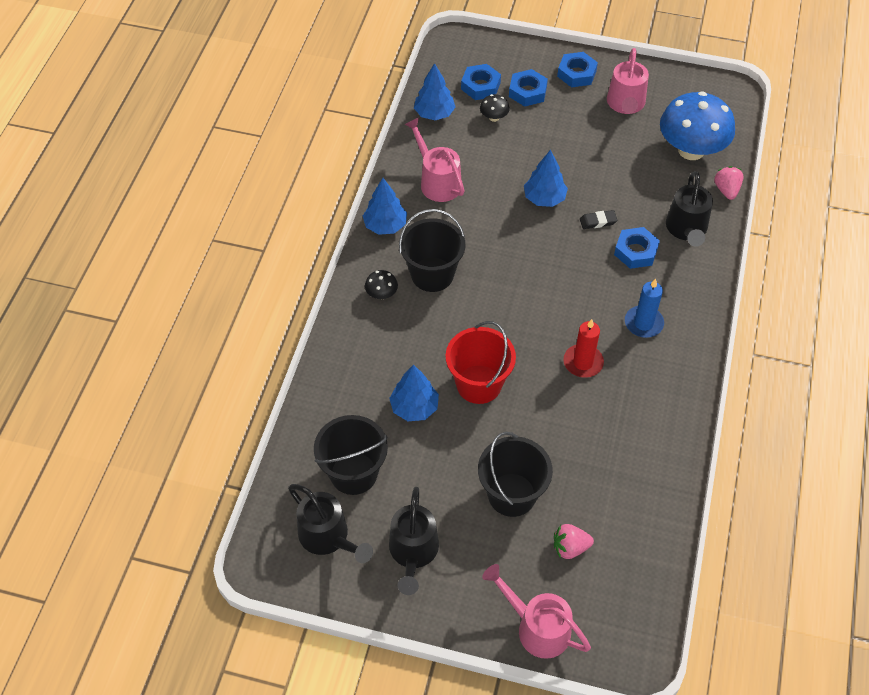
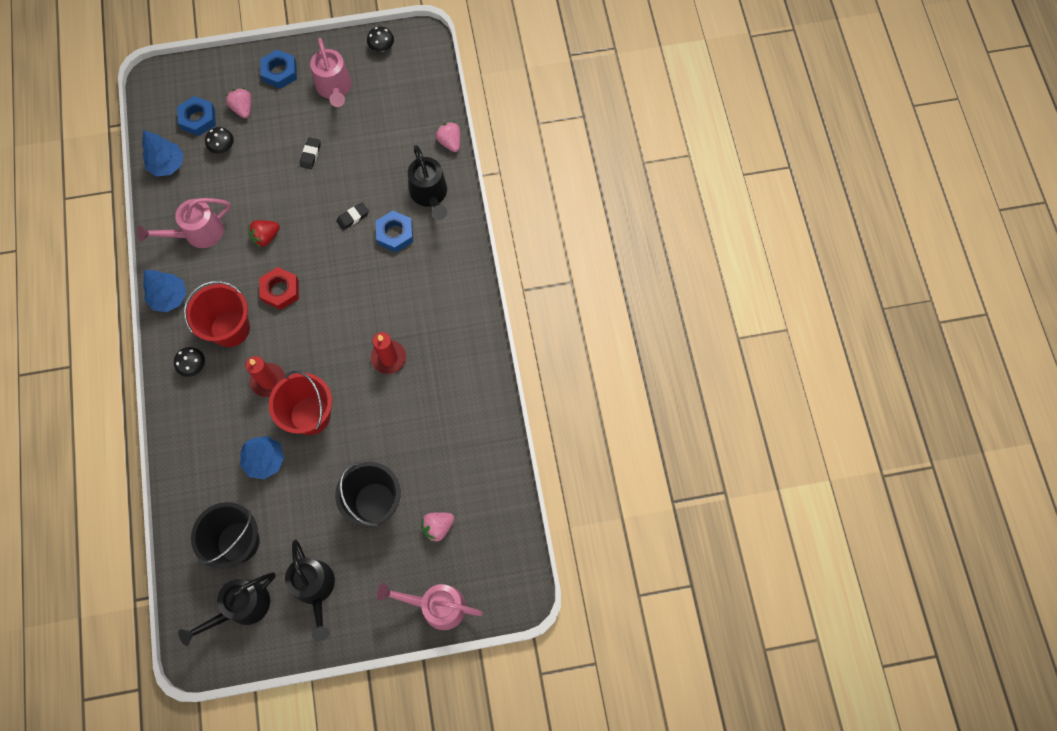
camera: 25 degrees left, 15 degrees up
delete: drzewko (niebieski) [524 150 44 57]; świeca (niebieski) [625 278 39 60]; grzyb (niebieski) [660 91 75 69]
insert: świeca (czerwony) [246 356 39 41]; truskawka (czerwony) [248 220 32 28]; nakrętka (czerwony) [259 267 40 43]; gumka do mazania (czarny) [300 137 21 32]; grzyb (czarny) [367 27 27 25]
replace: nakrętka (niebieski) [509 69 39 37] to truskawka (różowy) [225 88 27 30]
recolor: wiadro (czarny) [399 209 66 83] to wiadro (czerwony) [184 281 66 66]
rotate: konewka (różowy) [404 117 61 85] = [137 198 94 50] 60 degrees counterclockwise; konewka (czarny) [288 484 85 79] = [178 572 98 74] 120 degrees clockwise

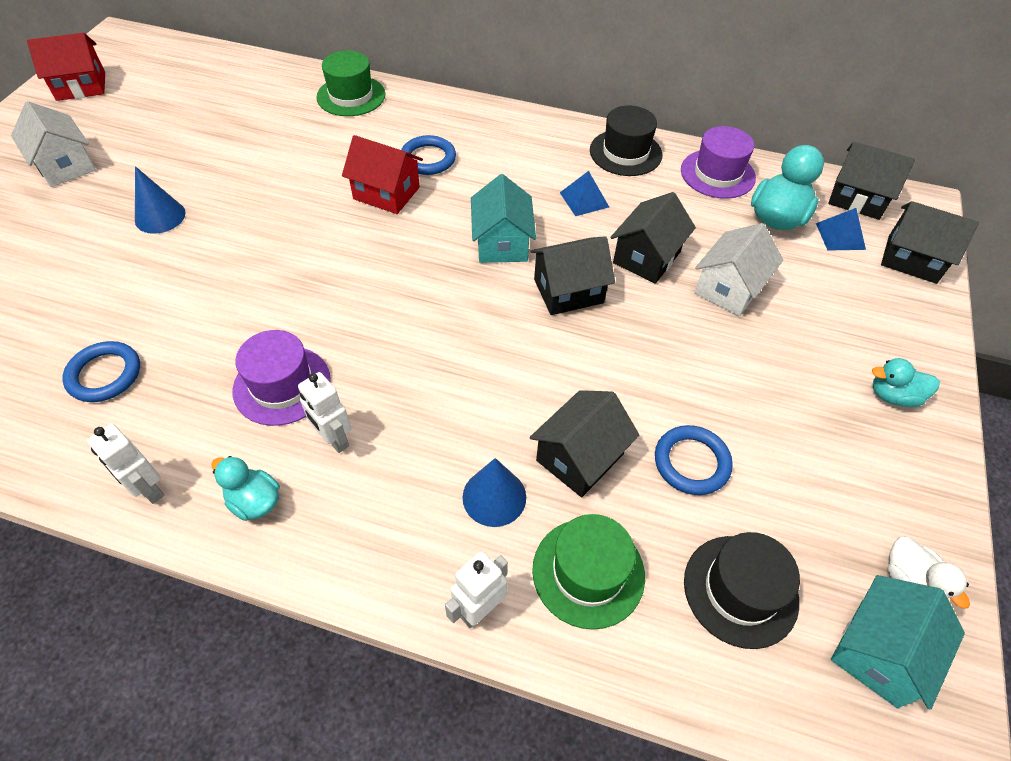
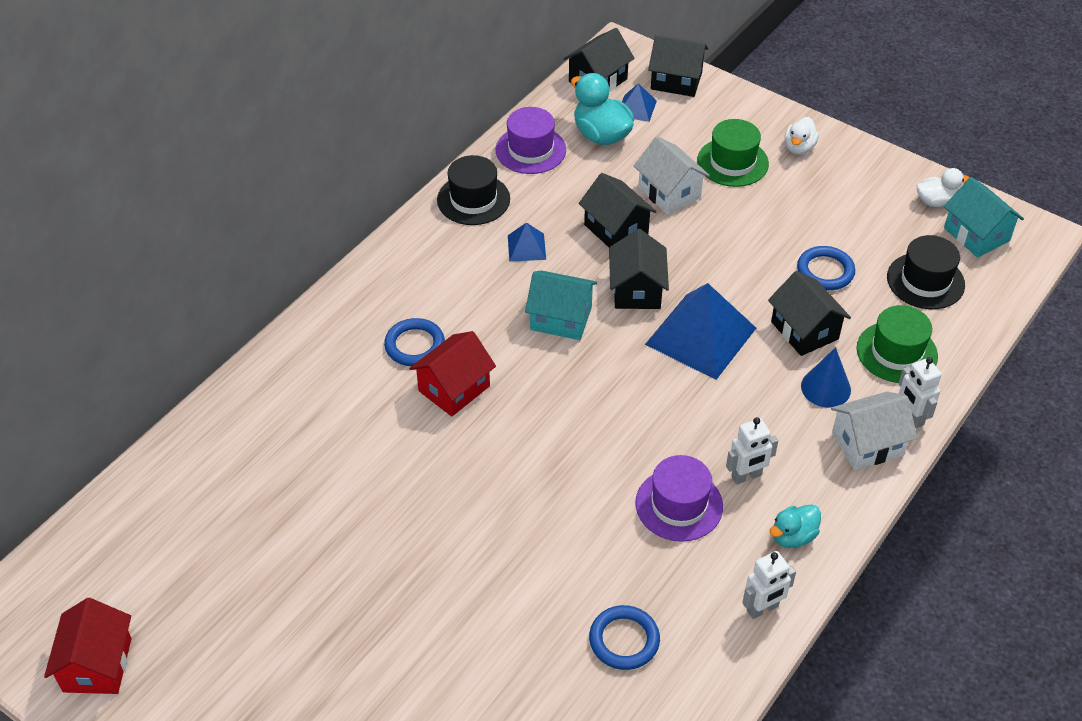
camera: 70 degrees left, 5 degrees down
delete: stożek (niebieski) [135 166 51 68]
insert: piramida (niebieski) [645 283 111 97]
move: kapelusz (zielony) [316 51 69 65] to [697 119 72 68]; domek (biały) [11 101 85 86] to [831 392 86 78]
recolor: kaczka (turkusowy) [872 358 68 49] to kaczka (biały) [785 117 34 38]
rotate: domek (czarny) [881 201 98 83] = [648 35 60 62] 60 degrees clockwise

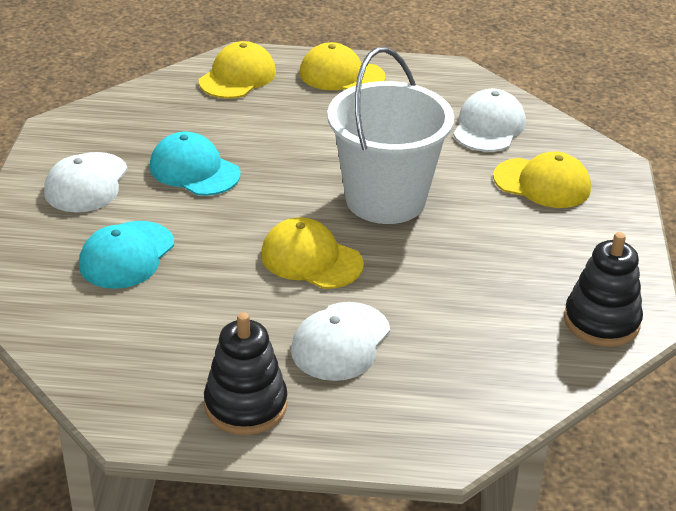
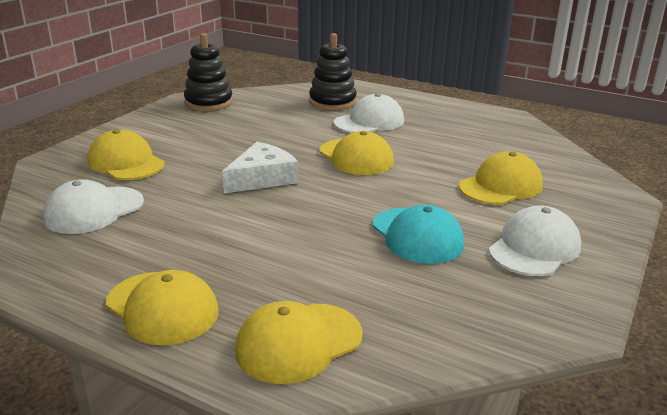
camera: 155 degrees left, 10 degrees down
move: zabawka nakładanka (czarny) [204 312 83 123] to [309 33 48 77]
replace: wiadro (biały) [327 47 127 177] to ser (biały) [222 142 76 51]
recolor: czapka (turkusowy) [79 221 95 68] to czapka (żółty) [459 152 84 53]

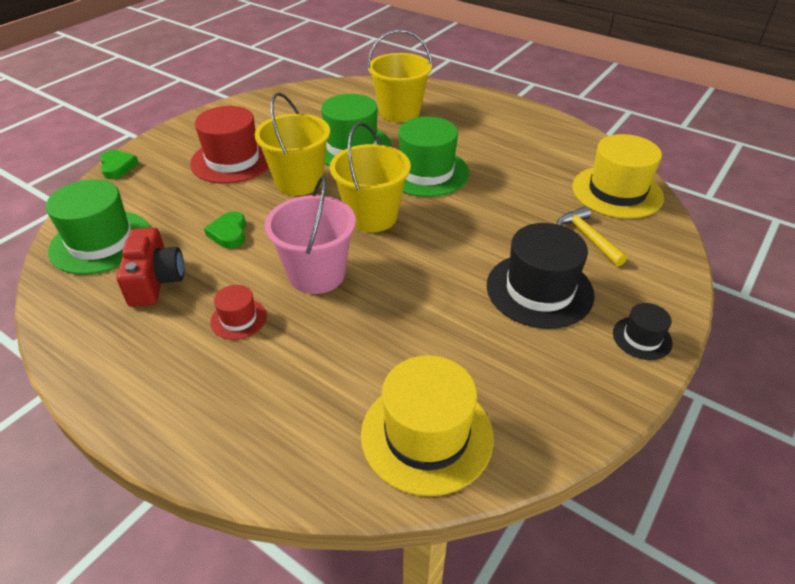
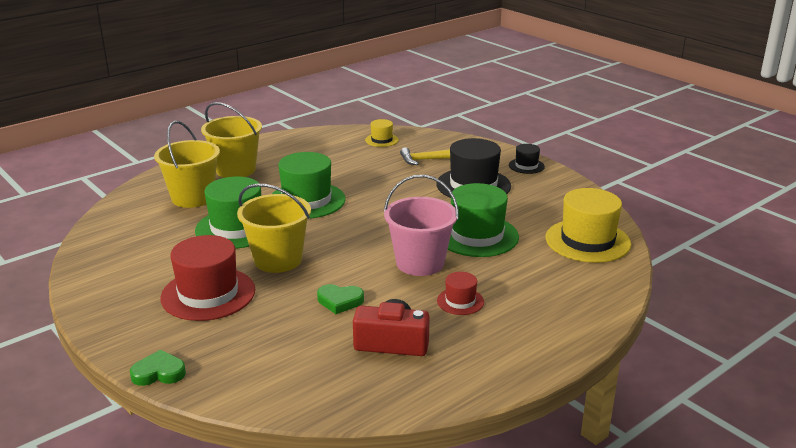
camera: 75 degrees left, 15 degrees down
move: wiadro (żółty) [330 122 81 111] to [201 102 61 76]; kapelusz (zielony) [46 179 105 95] to [447 183 72 74]
resize: kapelusz (żółty) [572 134 92 85] = [365 119 34 28] x0.50

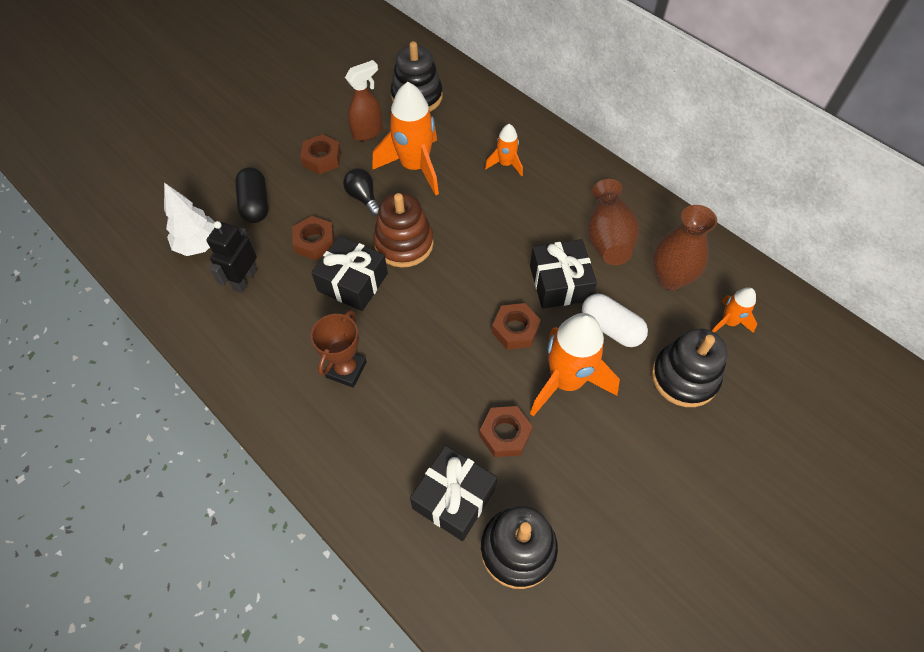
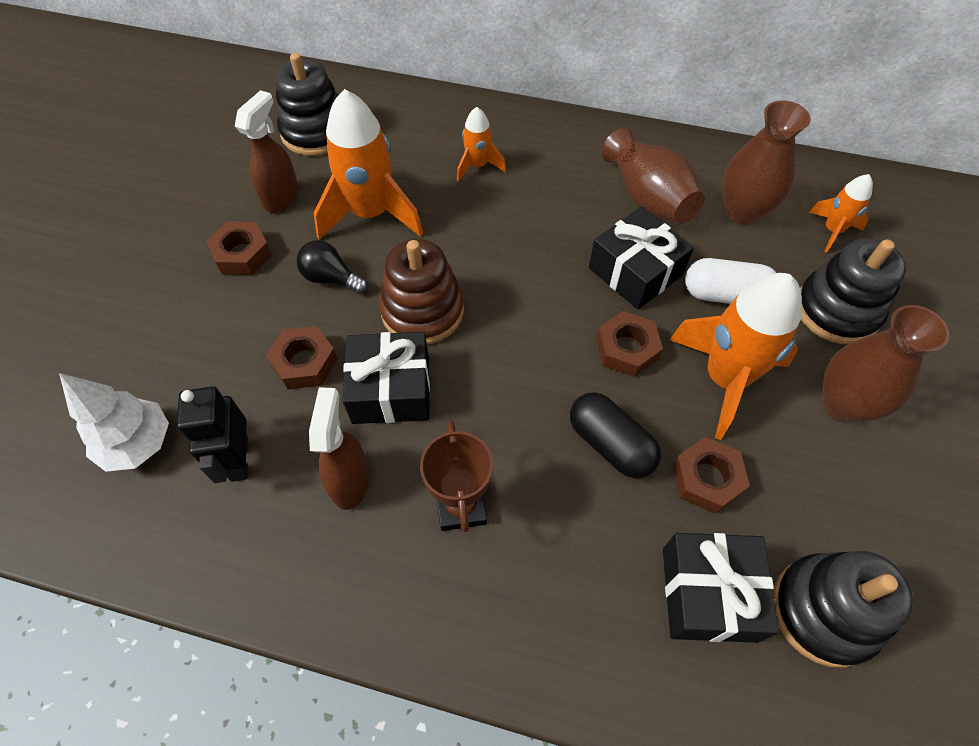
camera: 30 degrees left, 0 degrees up
insert: spryskiwacz (brązowy) [309 387 61 123]; wazon (brązowy) [822 305 127 118]
move: kapsułka (czarny) [235 167 33 56] to [570 392 91 86]

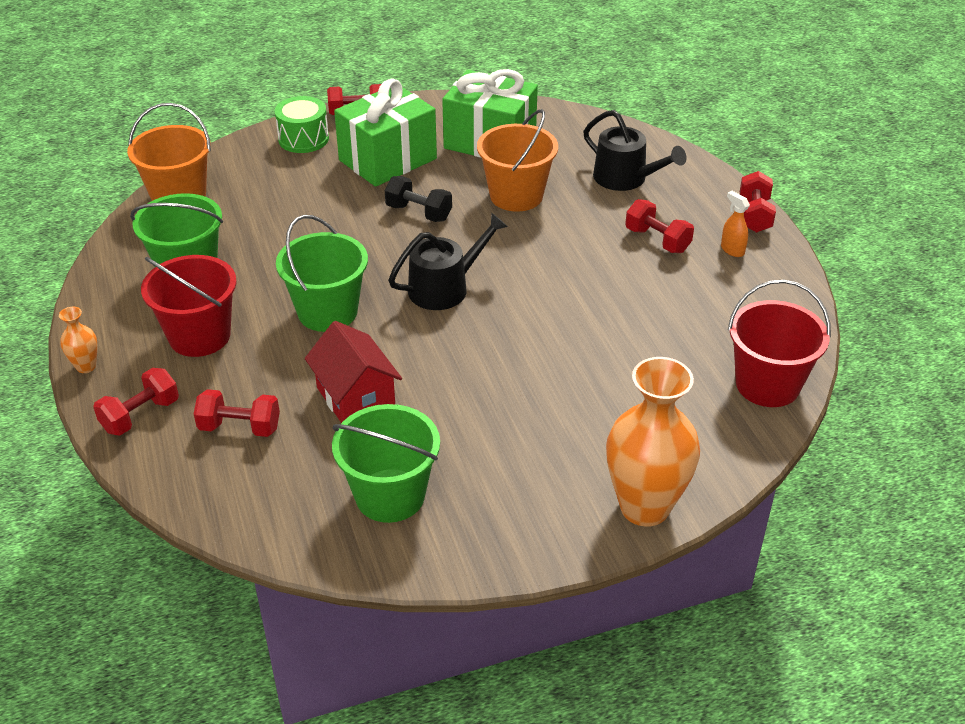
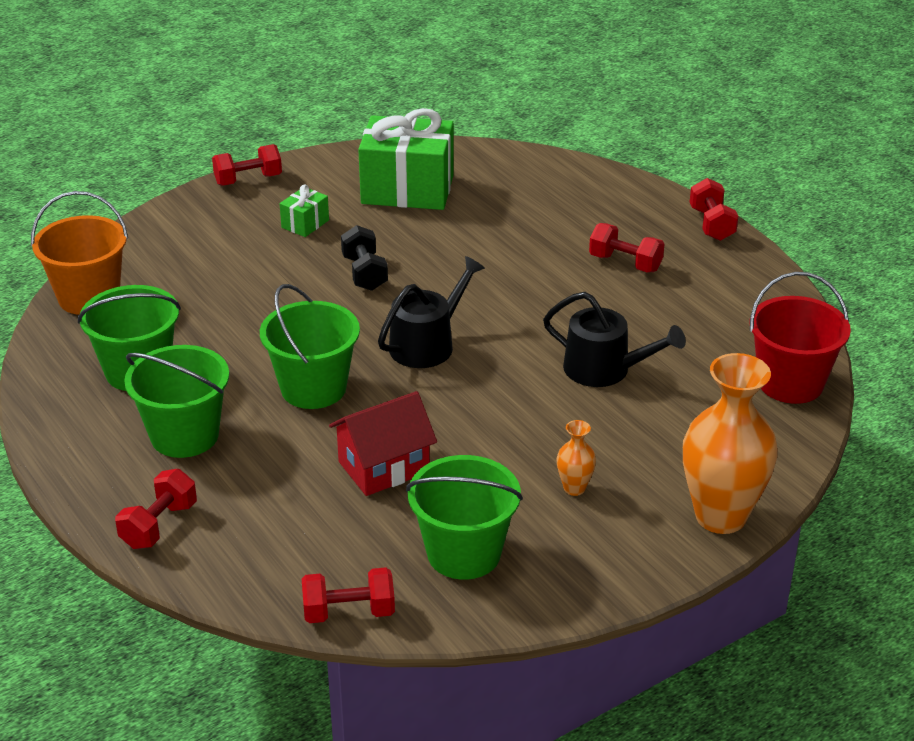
camera: 15 degrees left, 5 degrees down
delete: bęben (zielony) [275 96 54 57]; wiadro (pomarańczowy) [477 109 81 103]; spryskiwacz (pomarańczowy) [721 191 29 66]
move: hantel (czerwony) [194 389 86 48] to [302 567 93 56]; konewka (czarny) [583 110 103 81] to [543 292 143 95]; wazon (pomarańczowy) [59 307 39 66] to [557 420 39 76]
recolor: wiadro (czerwony) [141 255 96 102] to wiadro (zielony) [124 345 105 113]
rotate: domek (czerwony) [305 321 97 102] = [329 391 108 105] 75 degrees counterclockwise; hantel (czarny) [385 176 67 46] = [341 225 47 66] 60 degrees clockwise
resize: prezent (zielony) [334 79 103 108] = [280 184 49 53] x0.45

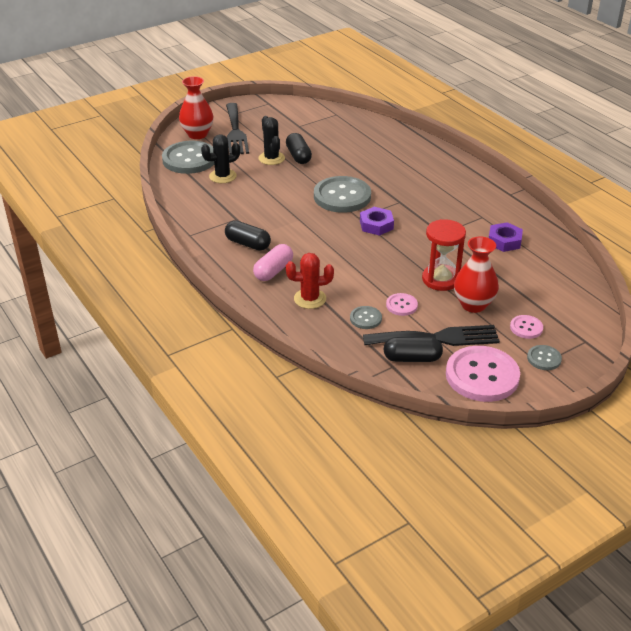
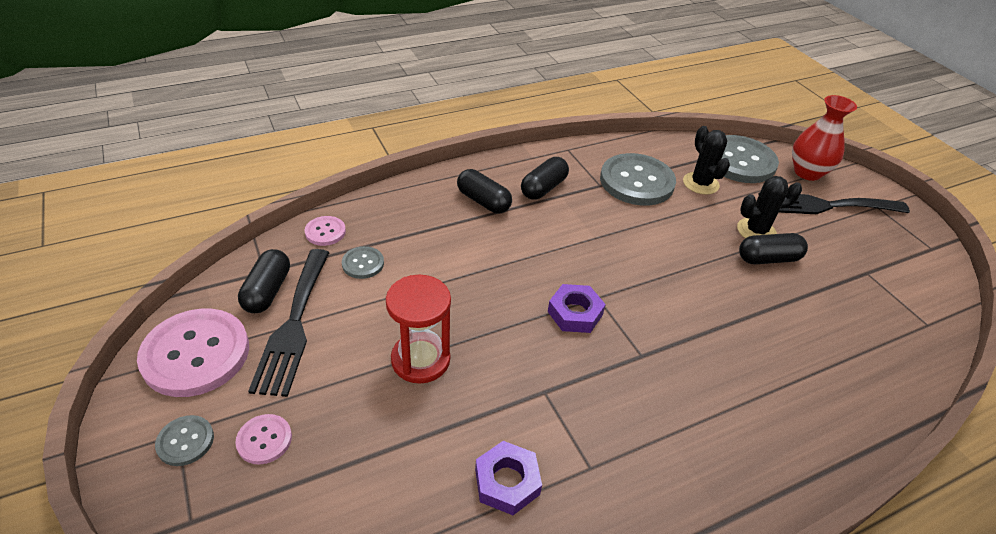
camera: 95 degrees right, 5 degrees up
delete: kaktus (czerwony) [286 253 48 56]; wazon (czerwony) [454 236 45 77]
move: guzik (różowy) [386 293 32 23] to [305 216 41 30]; guzik (szary) [314 176 57 37] to [600 153 76 53]
recolor: kapsułka (różowy) [253 244 40 37] to kapsułka (czarny) [457 169 55 44]

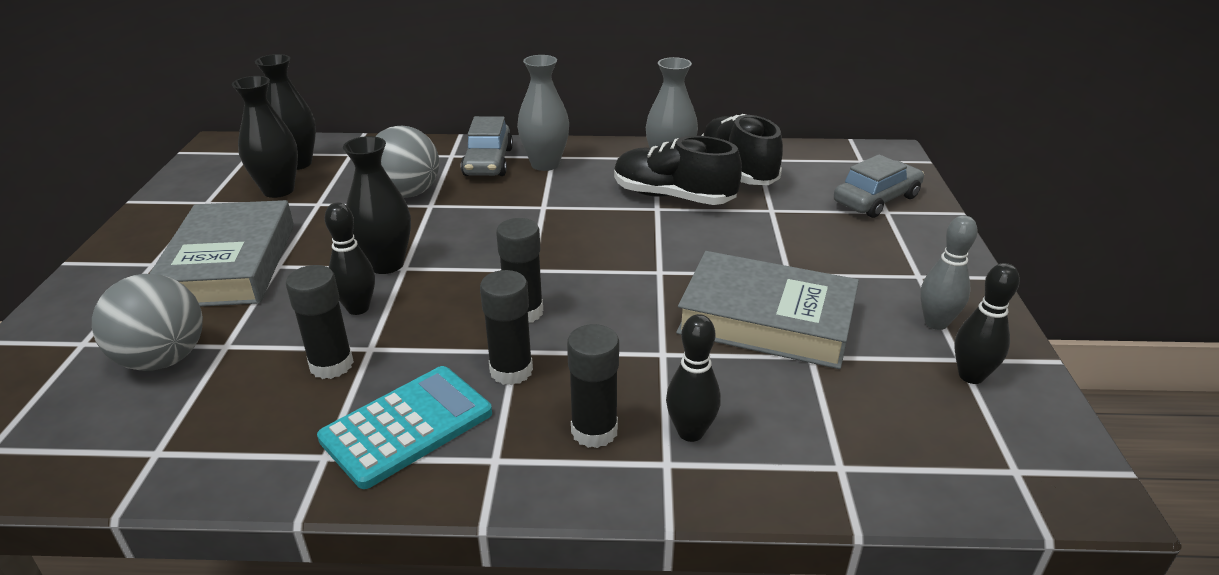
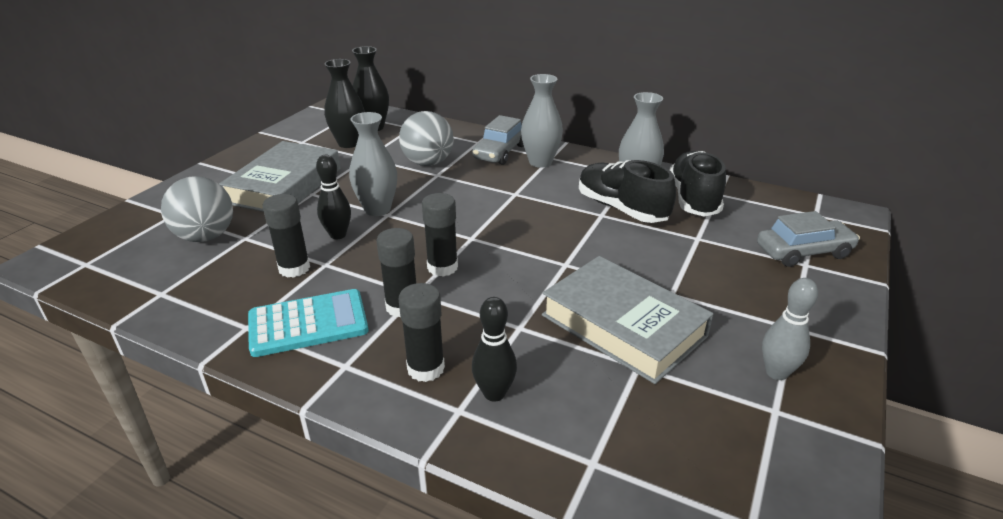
camera: 25 degrees right, 0 degrees up
delete: kręgiel (czarny) [954 263 66 121]
recolor: wazon (czarny) [343 136 68 138] to wazon (szary) [349 112 48 104]

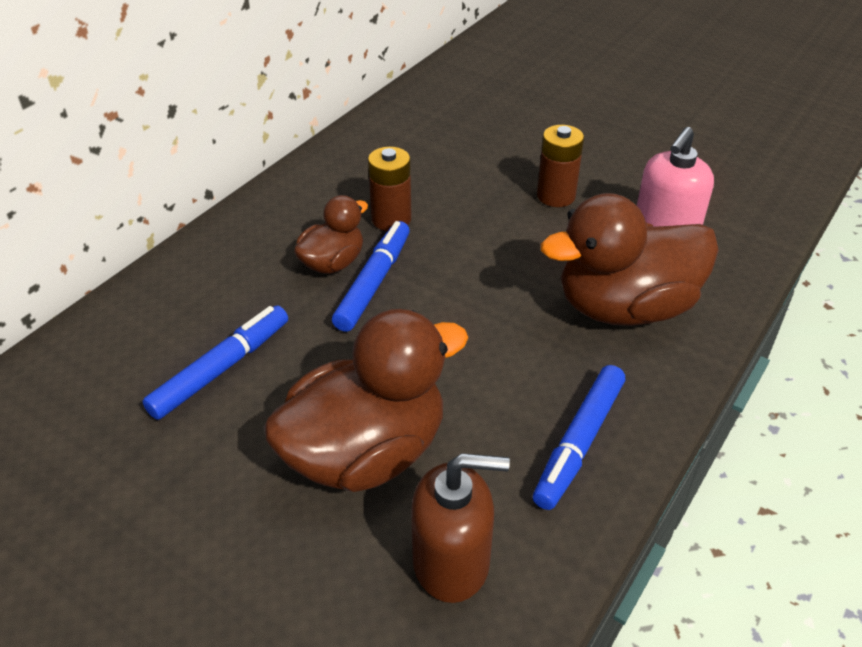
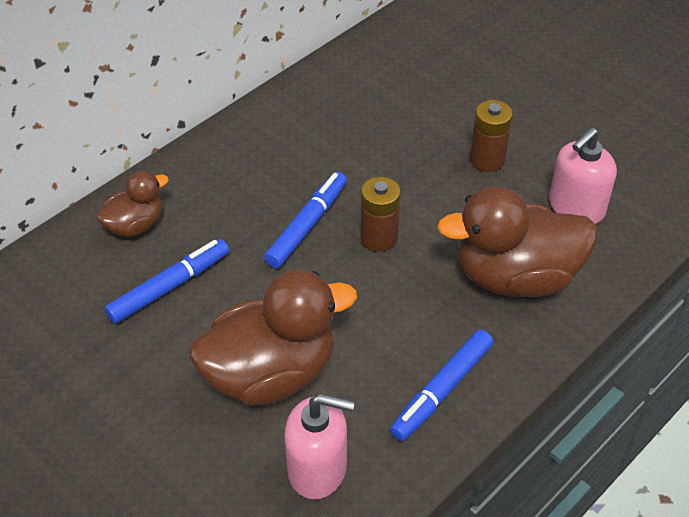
camera: 10 degrees right, 5 degrees up
move: kaczka (brązowy) [294 195 74 79] to [96 171 73 66]; bateria (brązowy) [368 147 44 84] to [360 177 41 75]
recolor: dozownik mydła (brązowy) [411 453 99 150] to dozownik mydła (różowy) [284 394 71 105]

